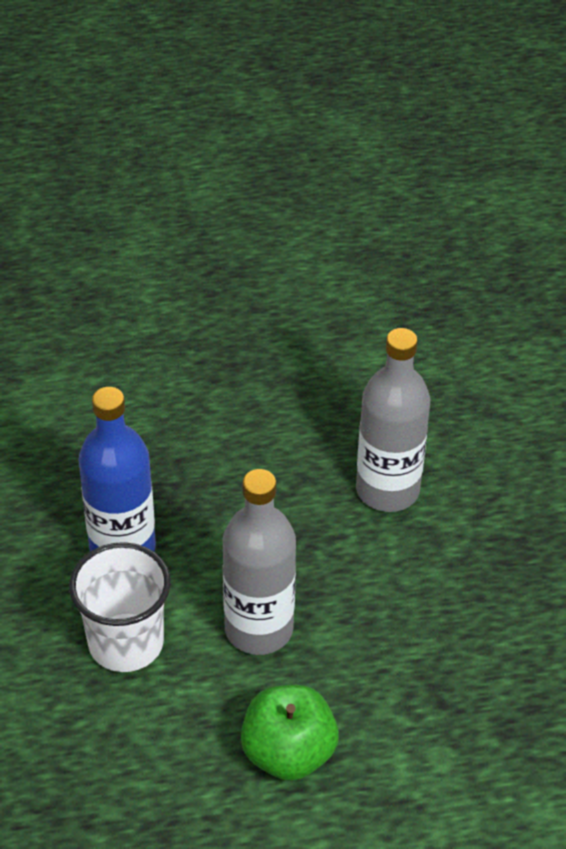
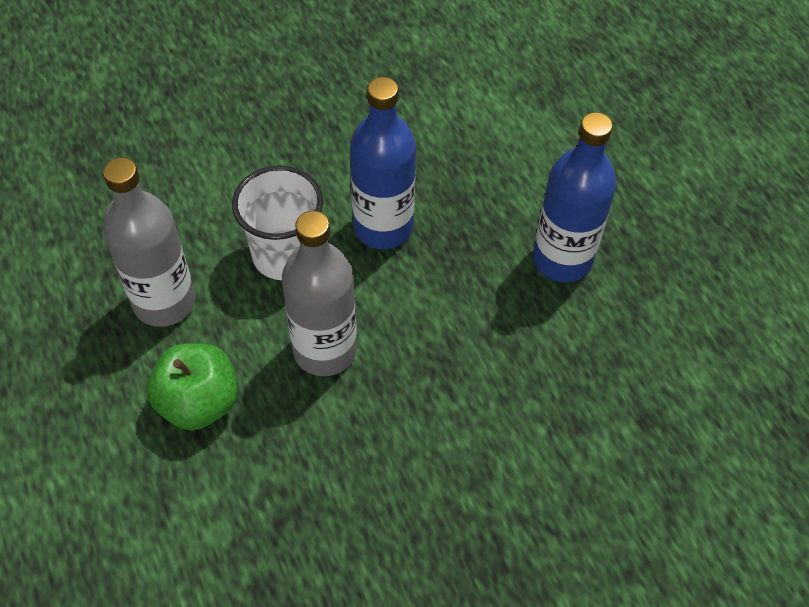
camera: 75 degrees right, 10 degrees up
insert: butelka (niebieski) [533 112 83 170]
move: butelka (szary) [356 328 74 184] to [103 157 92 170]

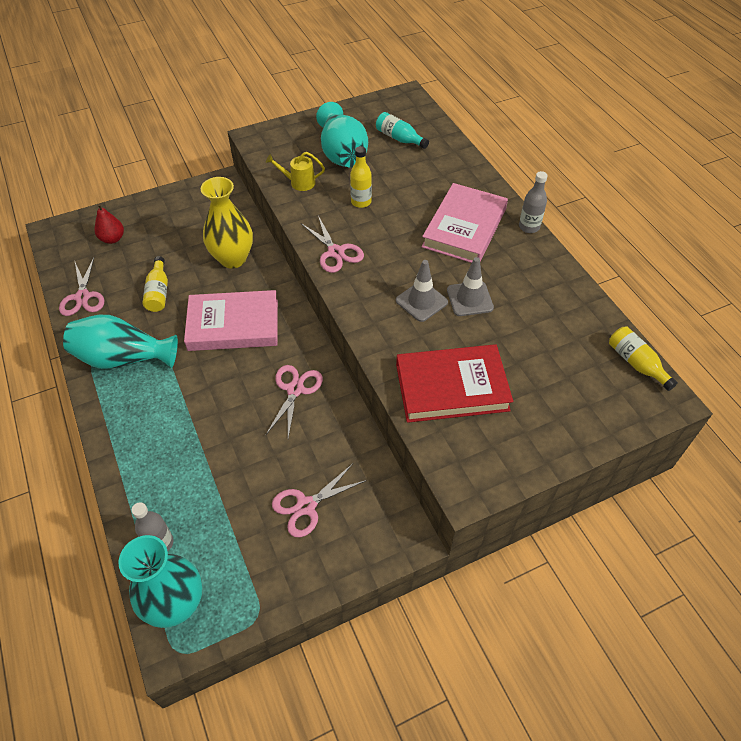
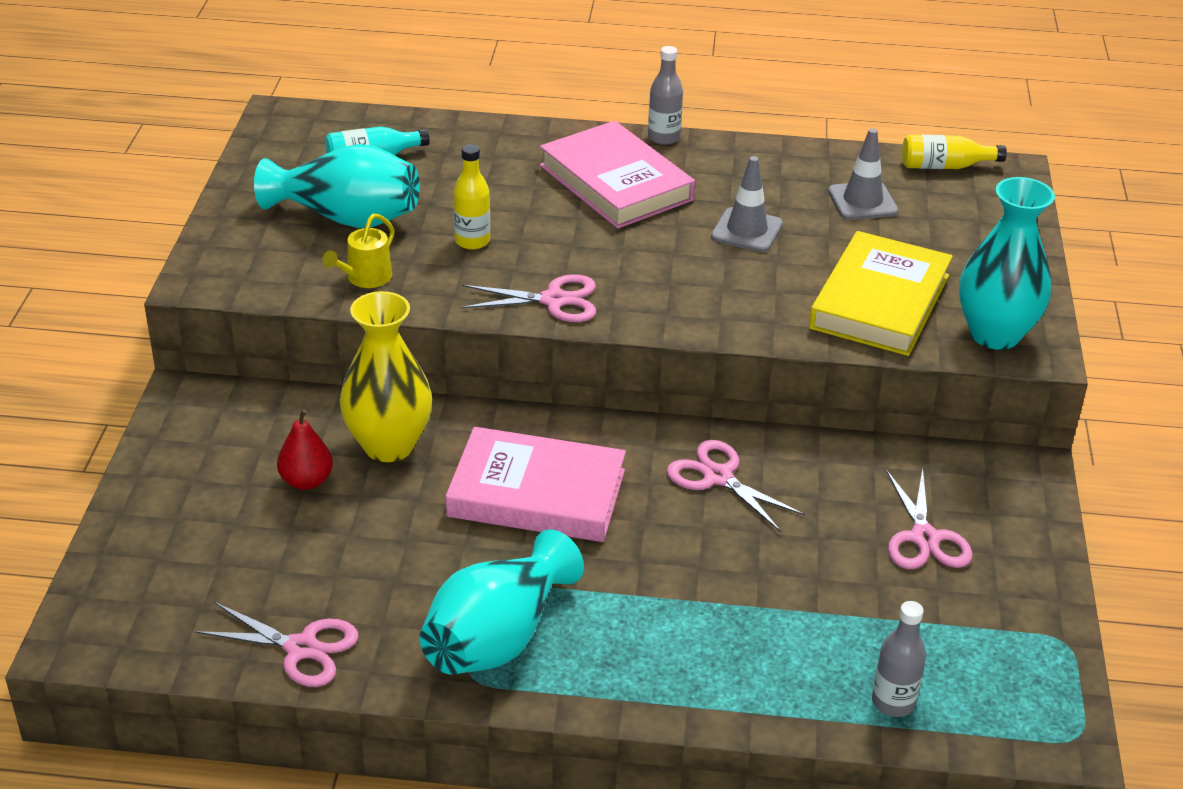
camera: 60 degrees left, 15 degrees down
delete: butelka (żółty) [143 256 25 56]
move: gruszka (czerwony) [95 203 29 41] to [277 409 56 81]; pachołek (szary) [396 260 52 62] to [828 128 70 92]; wazon (turkusowy) [118 535 84 93] to [959 177 96 173]
recolor: książka (czerwony) [396 344 117 79] to książka (żółty) [809 231 144 125]
rotate: książka (różowy) [184 290 94 61] = [446 427 180 115] 75 degrees clockwise

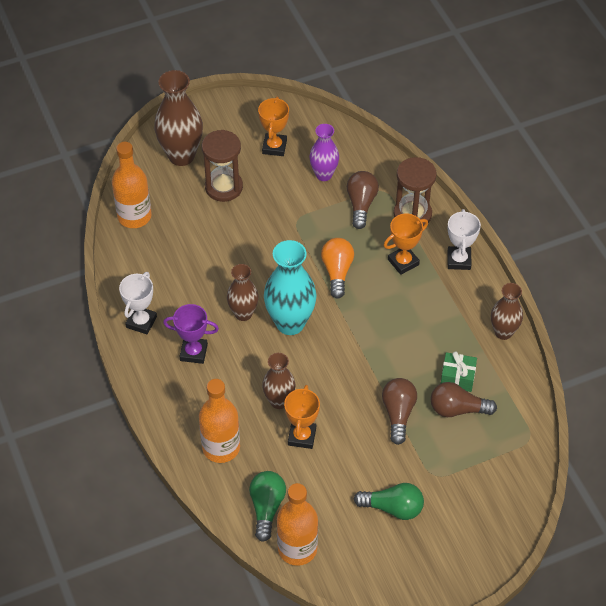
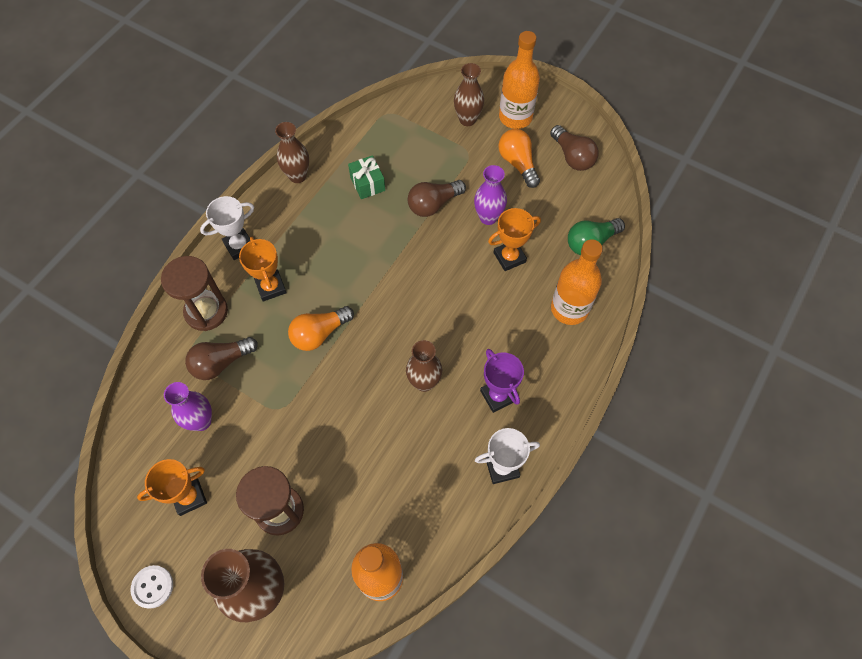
camera: 125 degrees left, 10 degrees up
delete: wazon (turkusowy) [264 240 53 95]
insert: guzik (biały) [131 565 42 44]; wazon (fioletowy) [474 165 33 60]
move: wazon (brązowy) [262 353 34 56] to [454 63 30 63]; butelka (pomarańczowy) [277 483 41 83] to [499 31 41 98]; żarówka (brązowy) [431 382 66 35] to [550 125 49 46]
recolor: żarówka (zielony) [354 483 70 37] to żarówka (pomarańczowy) [498 129 42 59]
rotate: puchar (pomarańczowy) [384 214 44 61] = [239 236 48 66] 45 degrees clockwise

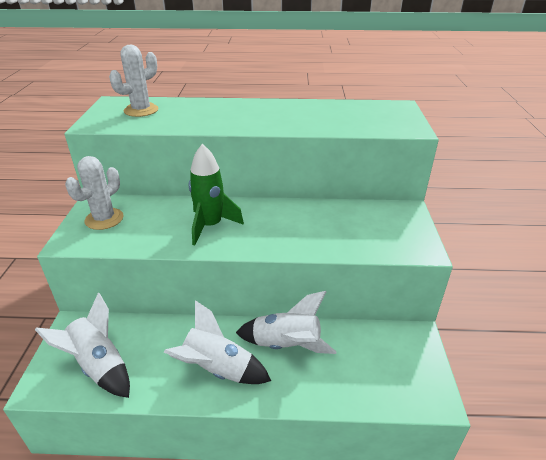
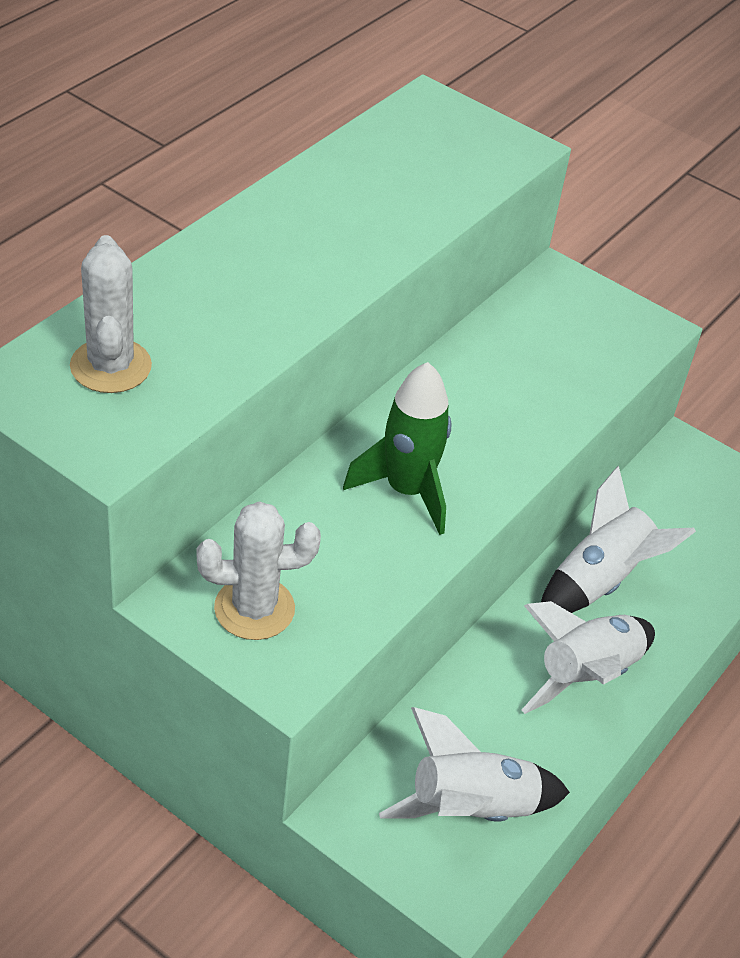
camera: 60 degrees left, 10 degrees up
rotate: kaktus (biały) [65 156 59 74] = [197 501 124 139] 75 degrees counterclockwise

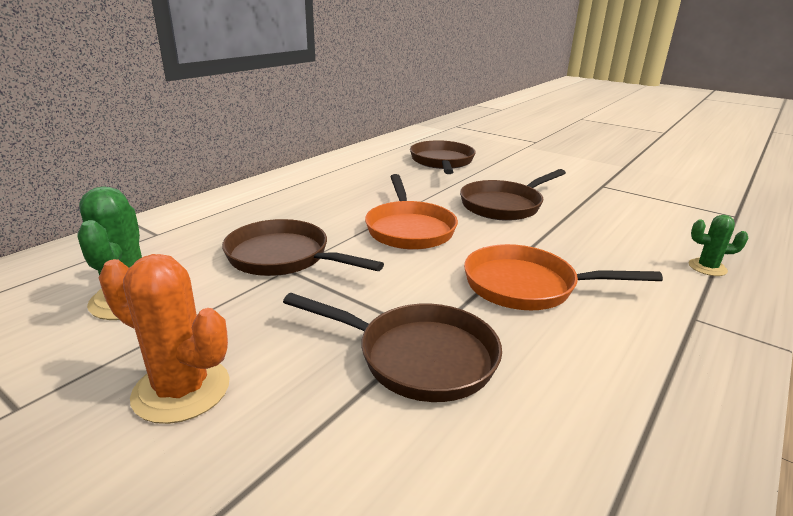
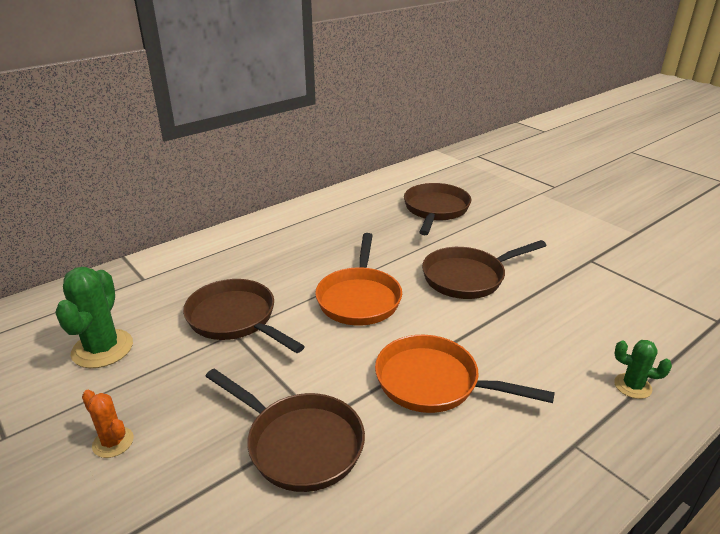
camera: 15 degrees right, 5 degrees up
resize: kaktus (pomarańczowy) [99 254 131 170] = [82 390 52 68] x0.56

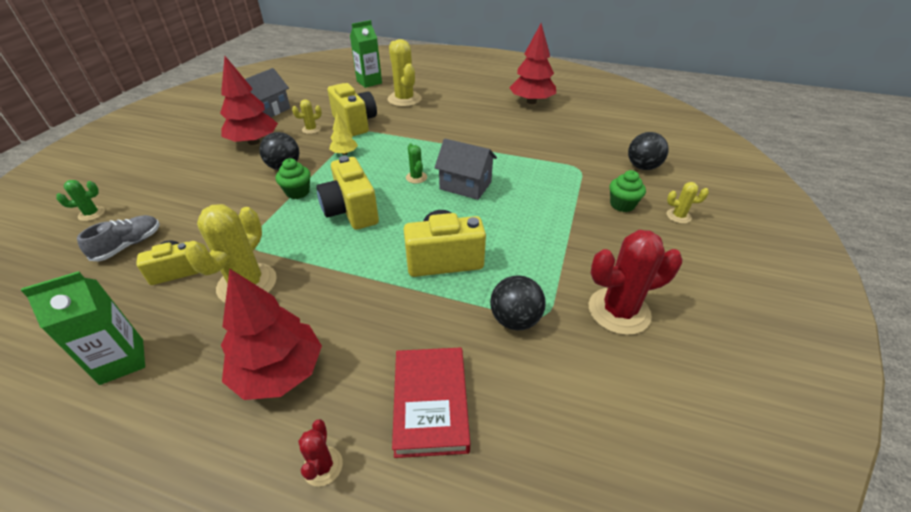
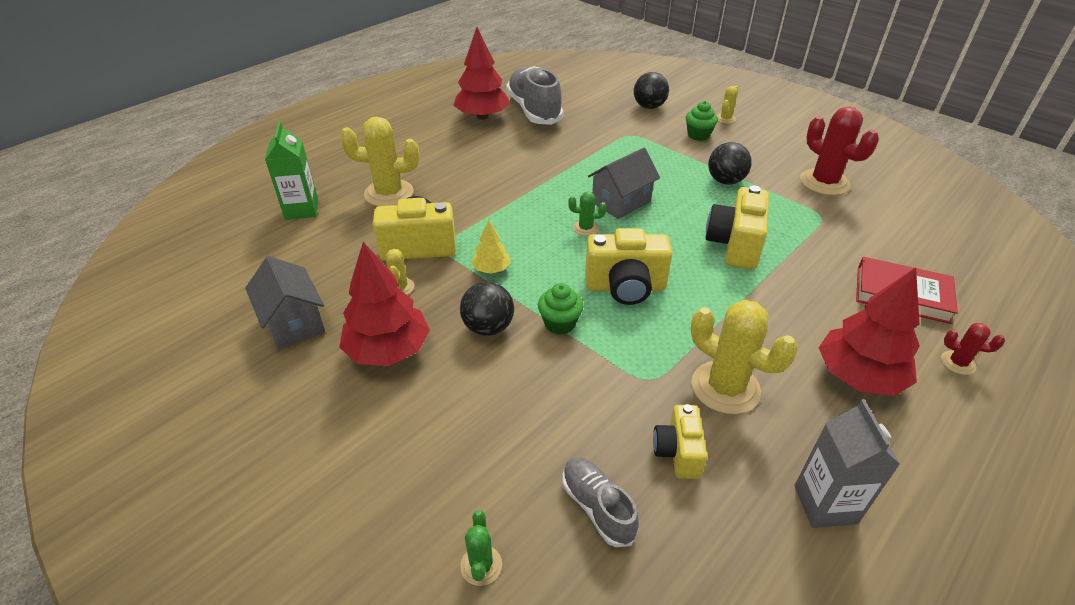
camera: 65 degrees left, 0 degrees up
insert: but (szary) [506 66 57 59]
move: piłka (czarny) [490 275 56 55] to [708 142 44 43]
recolor: karton mleka (zielony) [21 271 124 114] to karton mleka (szary) [794 399 106 129]
rotate: kaktus (czerwony) [589 230 93 105] = [800 107 79 89] 45 degrees counterclockwise

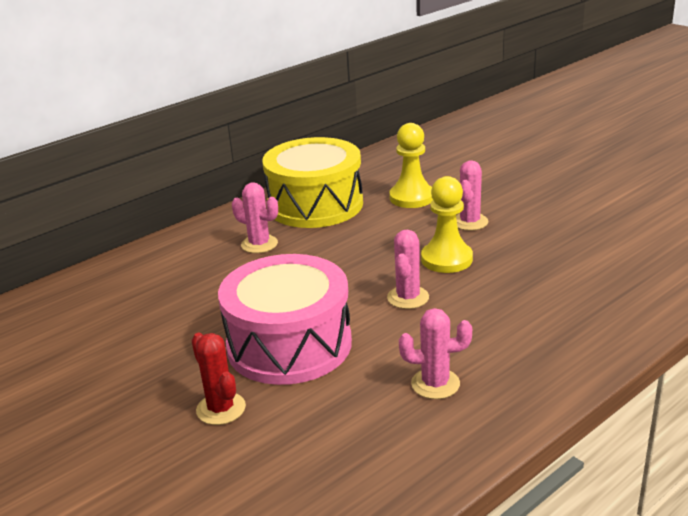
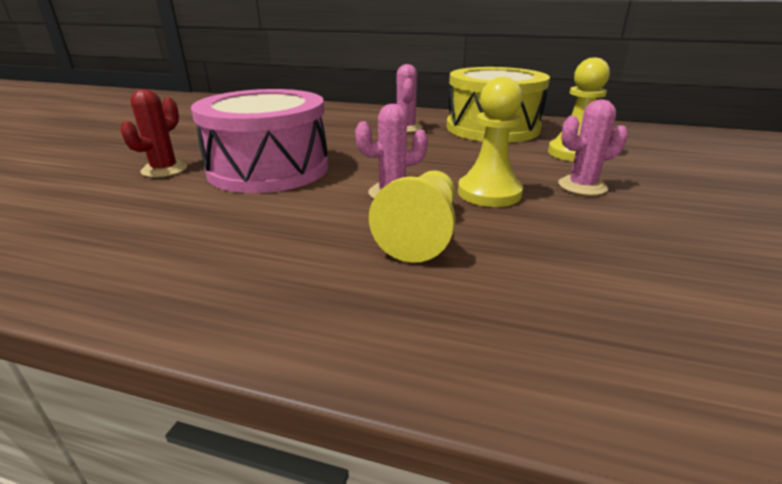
camera: 55 degrees right, 0 degrees up
delete: kaktus (różowy) [399 308 73 91]
insert: pionek (żółty) [369 170 86 93]

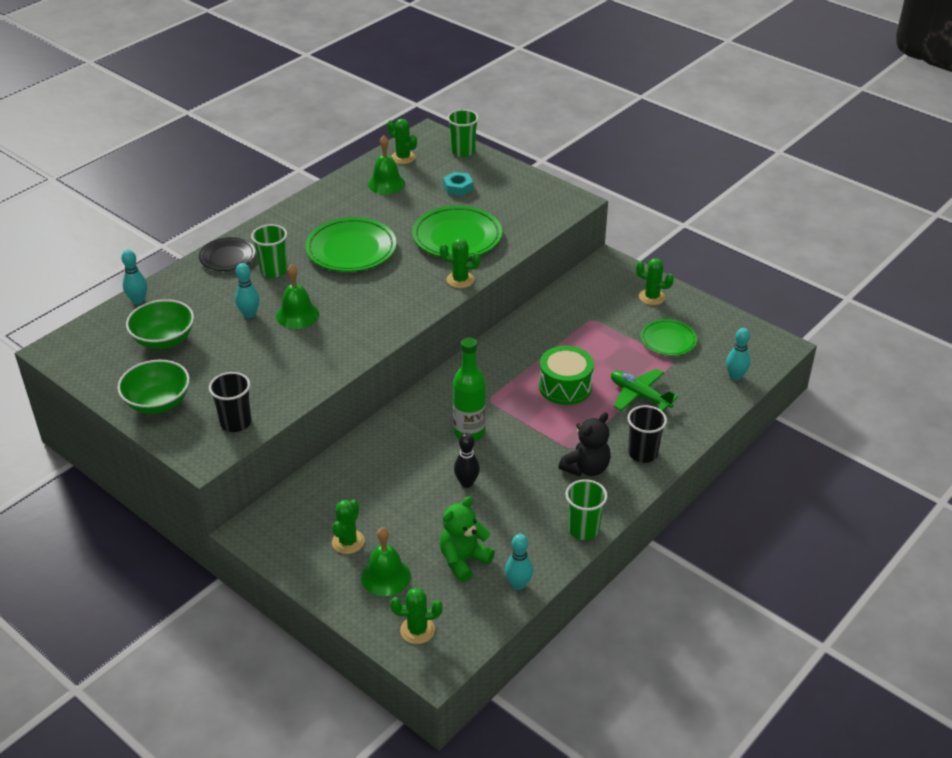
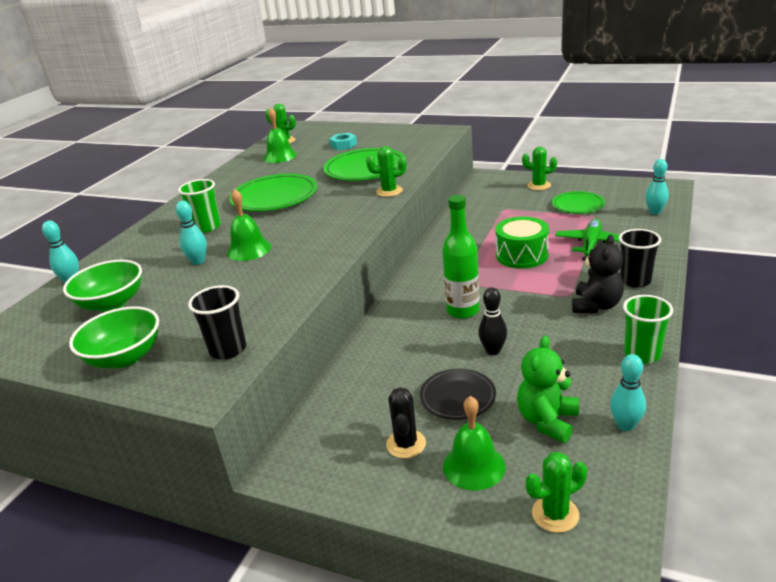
camera: 15 degrees left, 10 degrees down
delete: szklanka (zielony) [447 109 32 48]
move: talerz (czarny) [199 237 56 34] to [420 369 76 51]
recolor: kaktus (zielony) [332 499 32 55] to kaktus (czarny) [386 387 40 71]
rotate: samolot (zielony) [611 369 68 42] = [555 219 65 38] 90 degrees clockwise

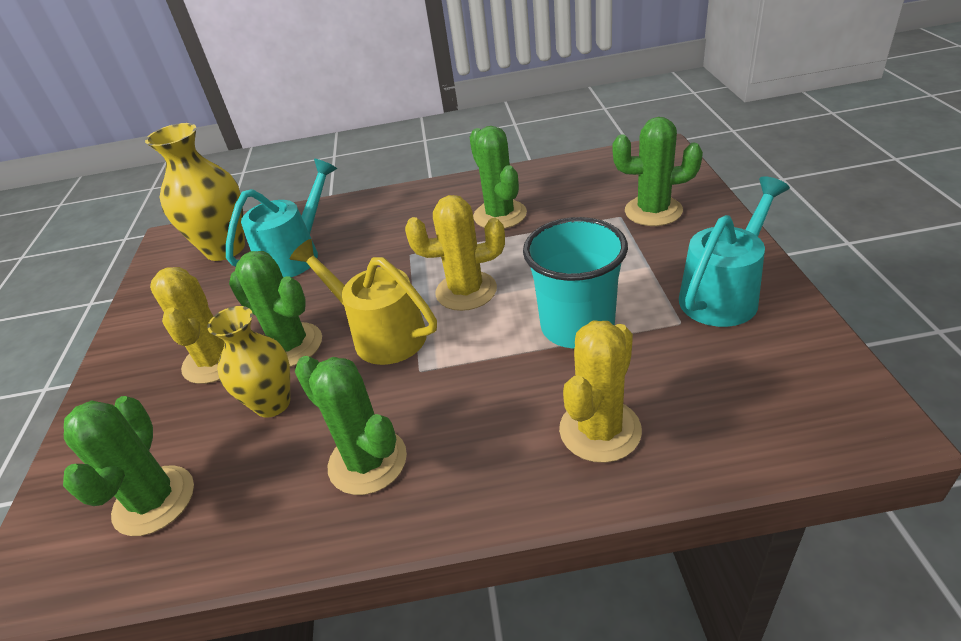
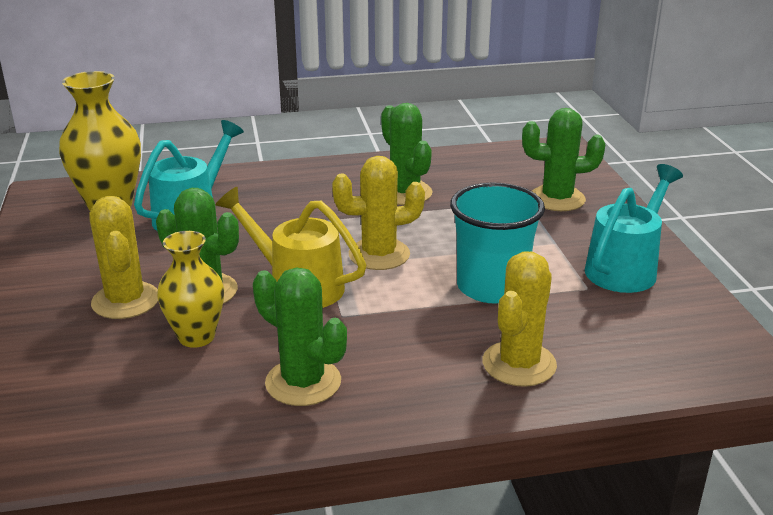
camera: 10 degrees left, 10 degrees down
delete: kaktus (zielony) [63 396 131 140]

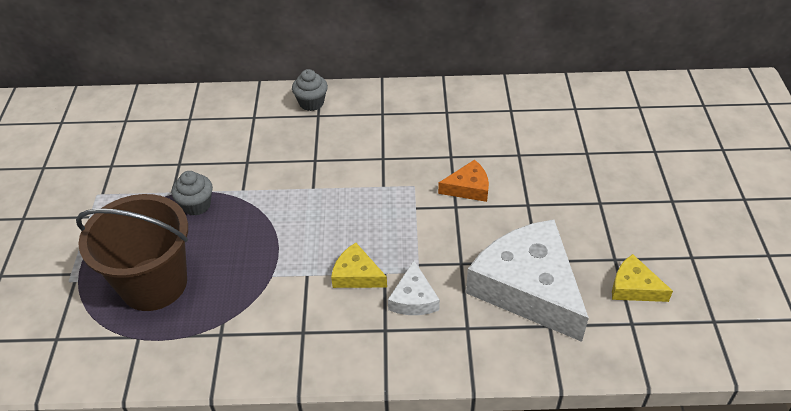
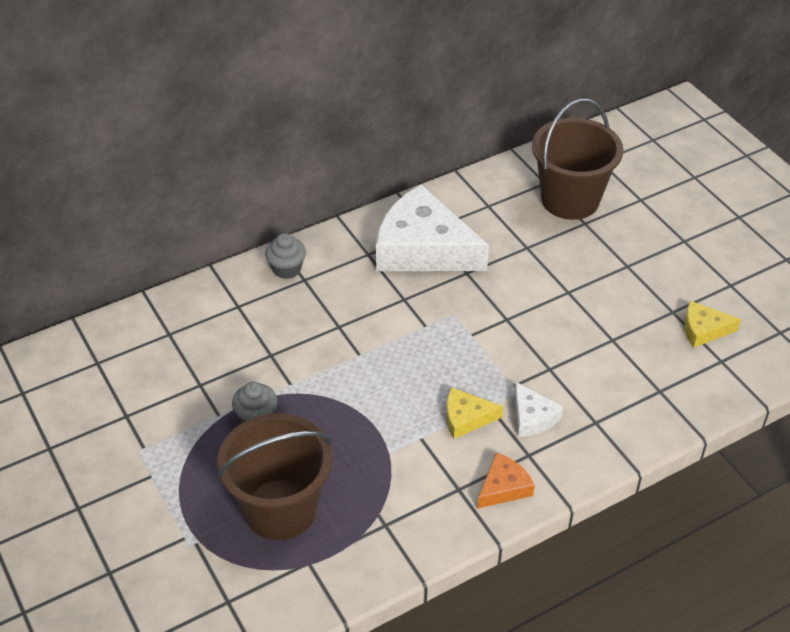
camera: 30 degrees left, 0 degrees up
insert: wiadro (brązowy) [532 99 91 121]
move: ser (biały) [466 219 123 123] to [376 184 113 87]; ser (pomarańczowy) [438 160 51 42] to [477 452 58 57]

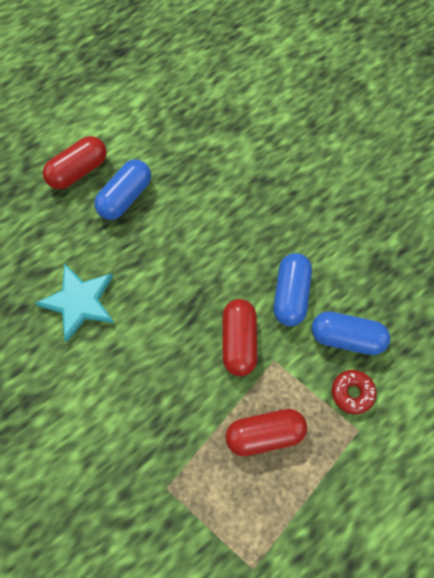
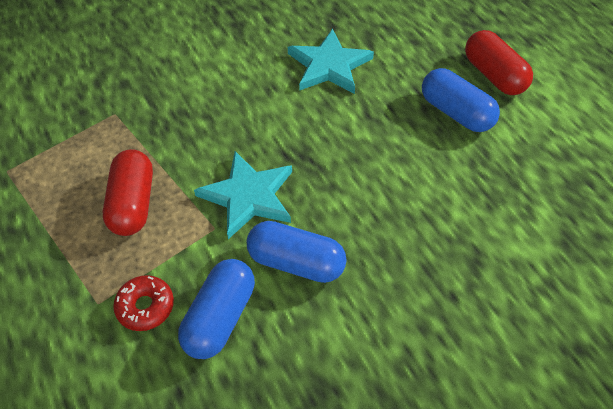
camera: 100 degrees right, 15 degrees down
replace: kapsułka (czerwony) [223 299 35 77] to gwiazda (turkusowy) [194 151 98 88]

